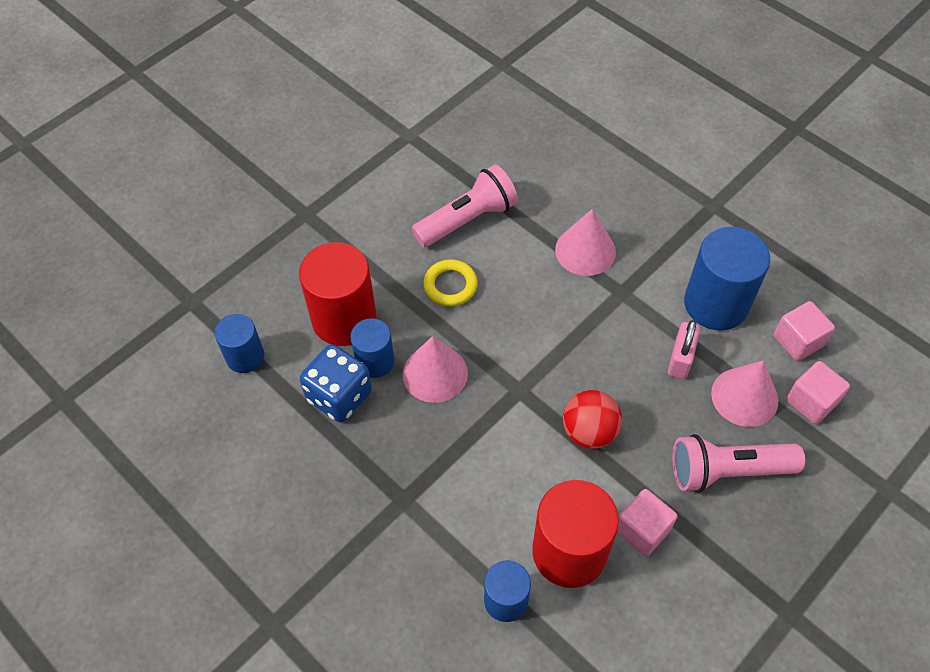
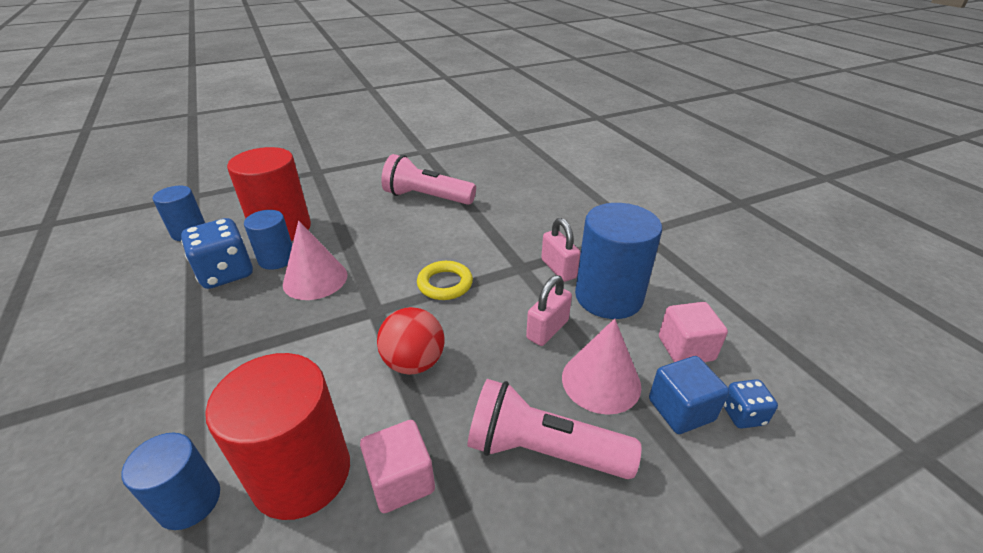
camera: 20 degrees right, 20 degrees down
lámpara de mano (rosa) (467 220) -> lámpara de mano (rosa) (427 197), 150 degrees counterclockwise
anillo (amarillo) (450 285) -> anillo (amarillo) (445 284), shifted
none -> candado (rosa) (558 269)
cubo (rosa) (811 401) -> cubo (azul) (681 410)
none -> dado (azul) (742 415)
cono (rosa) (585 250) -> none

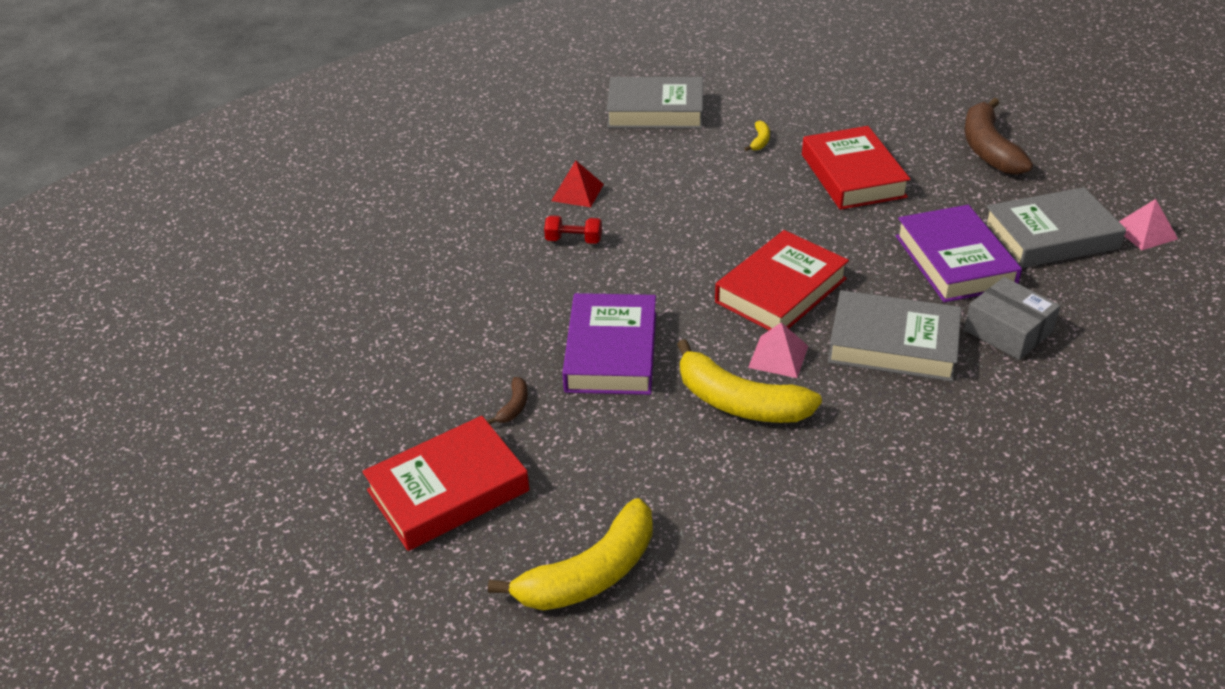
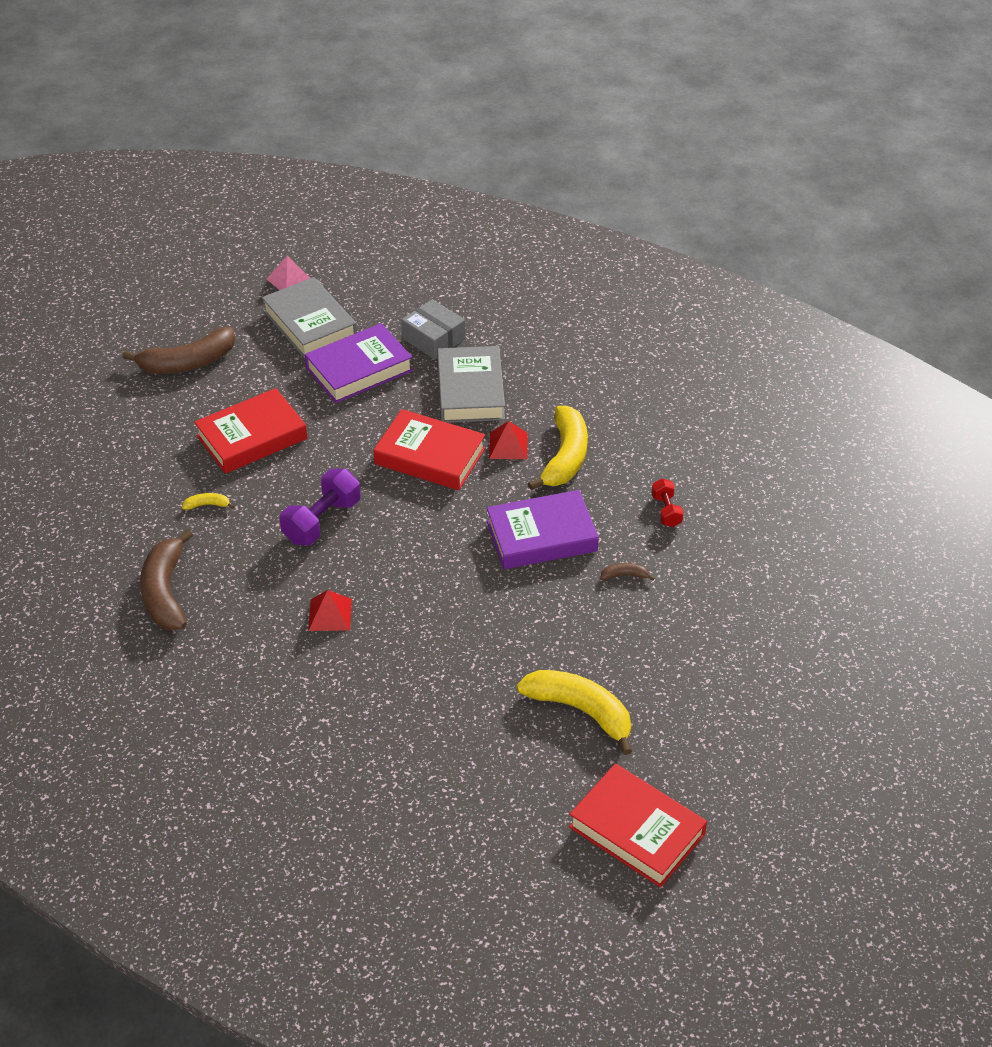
camera: 110 degrees left, 5 degrees up
libro (gris) (655 111) -> plátano (marrón) (165 592)
none -> mancuerna (morado) (322 521)
caja (gris) (1008 331) -> caja (gris) (433 339), 75 degrees counterclockwise
pirámide (rosa) (778 356) -> pirámide (rojo) (508 445)
plátano (amarillo) (590 573) -> plátano (amarillo) (581 711), shifted
libro (rojo) (448 490) -> libro (rojo) (636 831), shifted
mancuerna (rojo) (574 240) -> mancuerna (rojo) (666 511), shifted

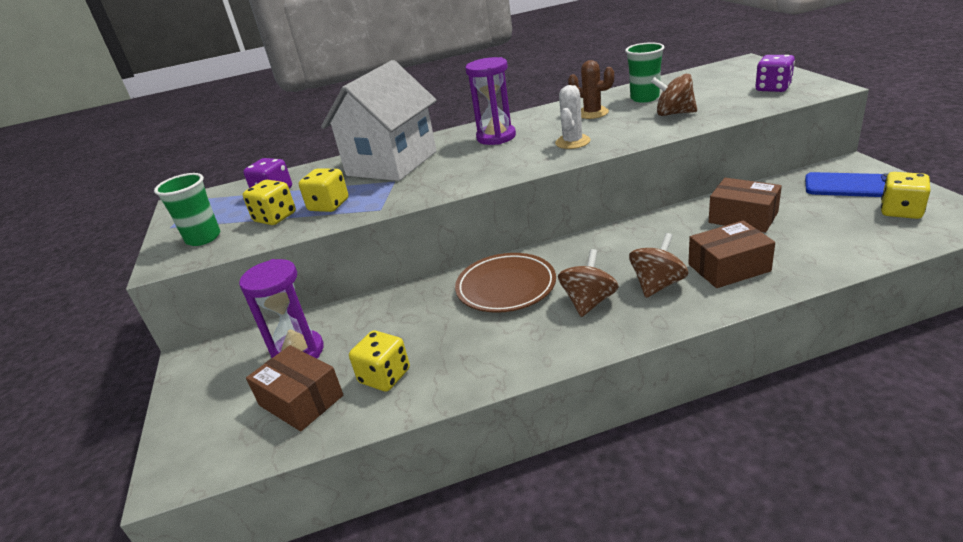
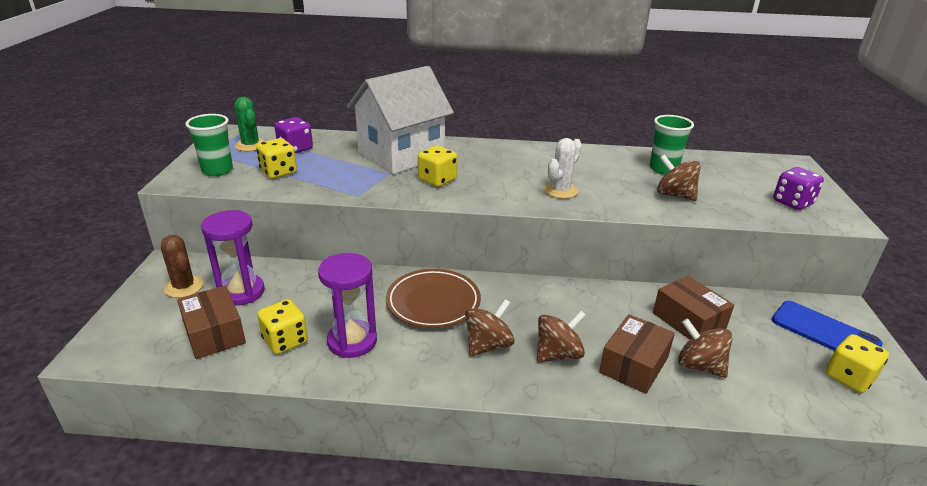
camera: 15 degrees right, 0 degrees up
cactus (marrón) (592 113) -> cactus (marrón) (184 287), shifted
none -> cactus (verde) (250 145)
reloj de arena (morado) (496 137) -> reloj de arena (morado) (352 341), shifted
dado (amarillo) (329 205) -> dado (amarillo) (437 180), shifted
caja (marrón) (728 268) -> caja (marrón) (633 365), 60 degrees counterclockwise
none -> peonza (marrón) (699 366)

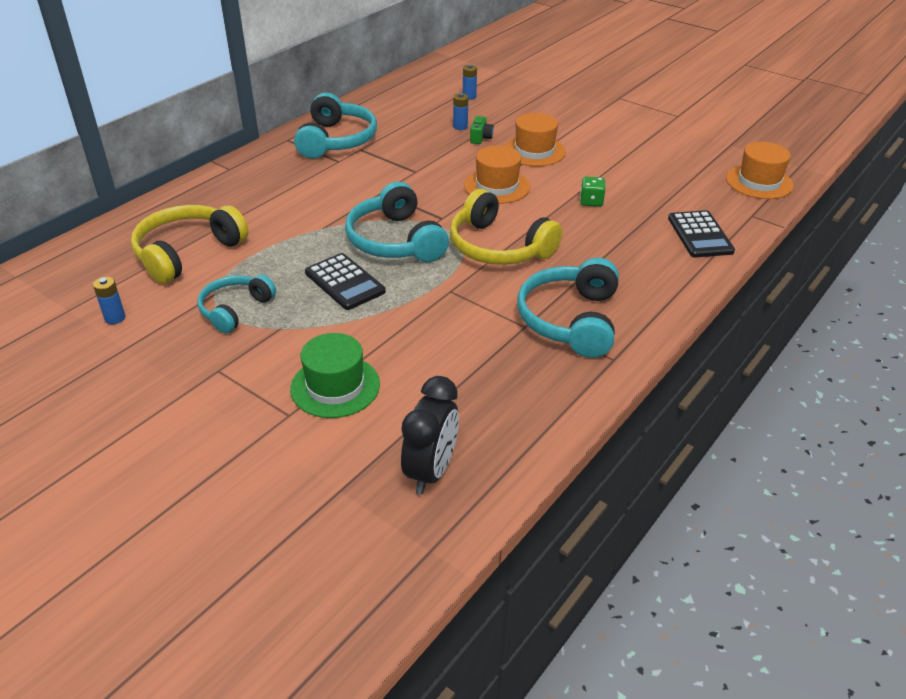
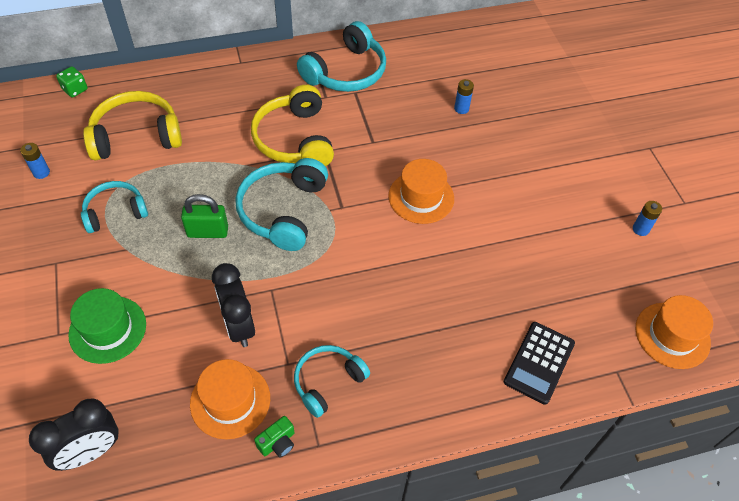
camera: 35 degrees right, 15 degrees up
dado (verde) (591 201) -> dado (verde) (75 89), shifted
calculadora (negro) (345 282) -> candado (verde) (207 232)
sombrero (naranja) (534 151) -> sombrero (naranja) (230 400), shifted
none -> despertador (negro) (239 326)
auriculares (amarillo) (498 247) -> auriculares (amarillo) (295 139), shifted
cámara (verde) (480 138) -> cámara (verde) (277 442), shifted
auriculares (turquesa) (570 320) -> auriculares (turquesa) (328 382), x0.64
pila (azul) (469 97) -> pila (azul) (640 229), shifted

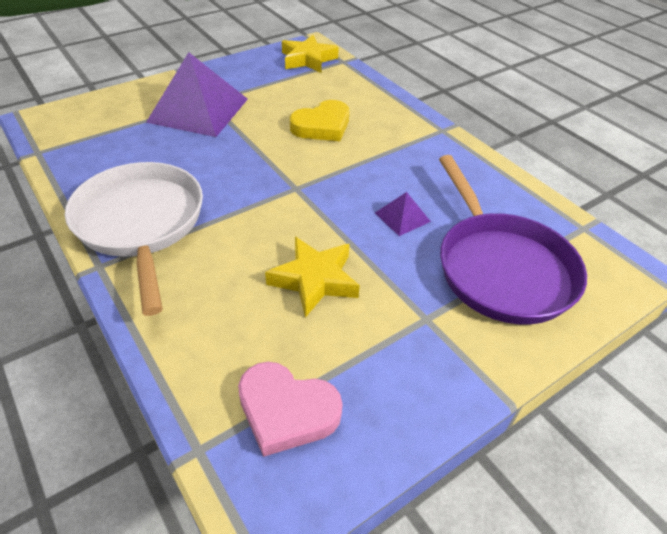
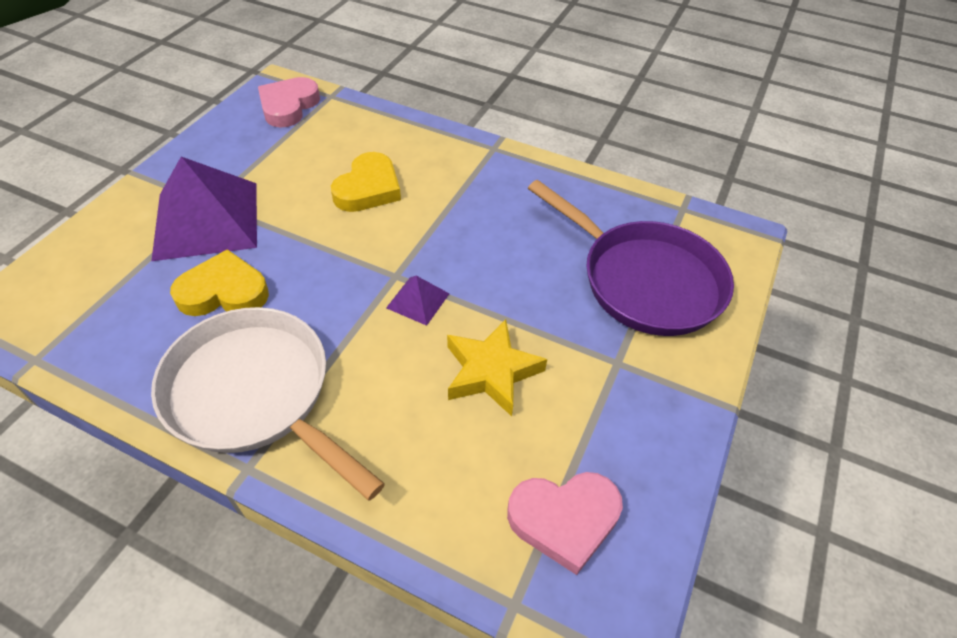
camera: 30 degrees left, 5 degrees up
none -> corazón (amarillo) (224 292)
estrella (amarillo) (308 59) -> corazón (rosa) (288 106)
pirámide (morado) (402 217) -> pirámide (morado) (418 300), shifted

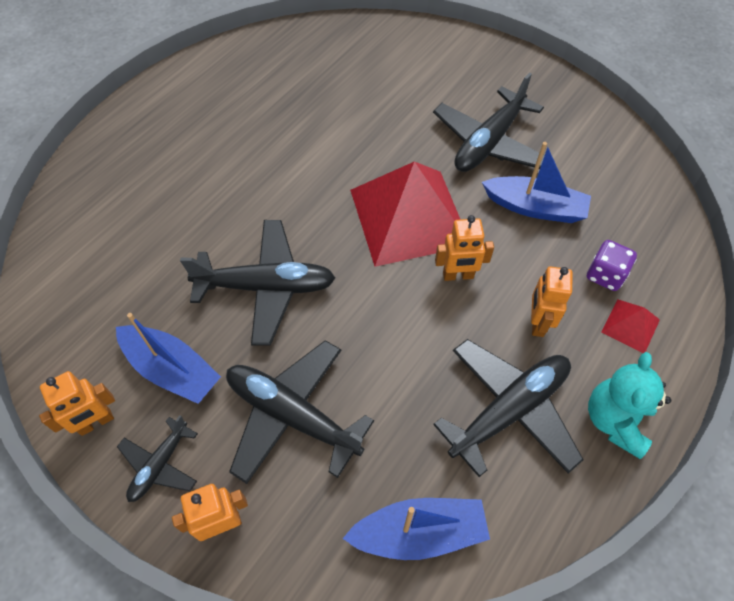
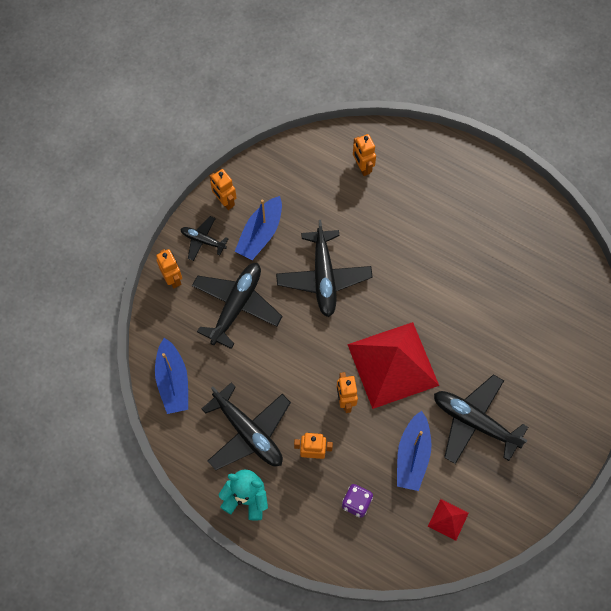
camera: 85 degrees right, 10 degrees up
none -> robot (naranja) (362 167)
pirámide (rojo) (630 325) -> pirámide (rojo) (448 519), shifted

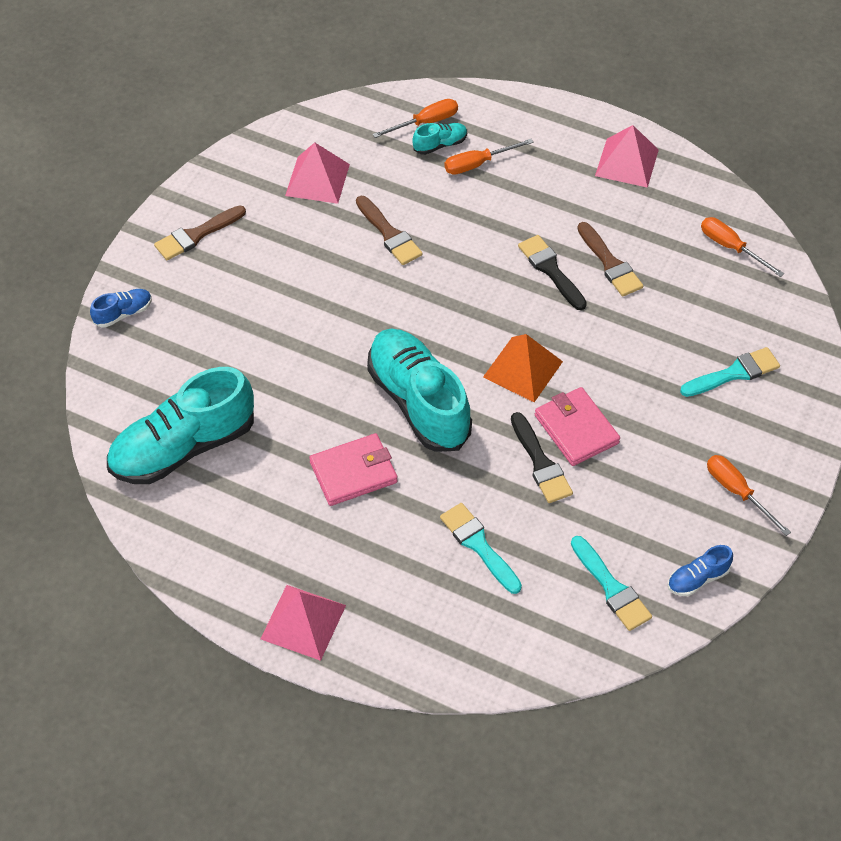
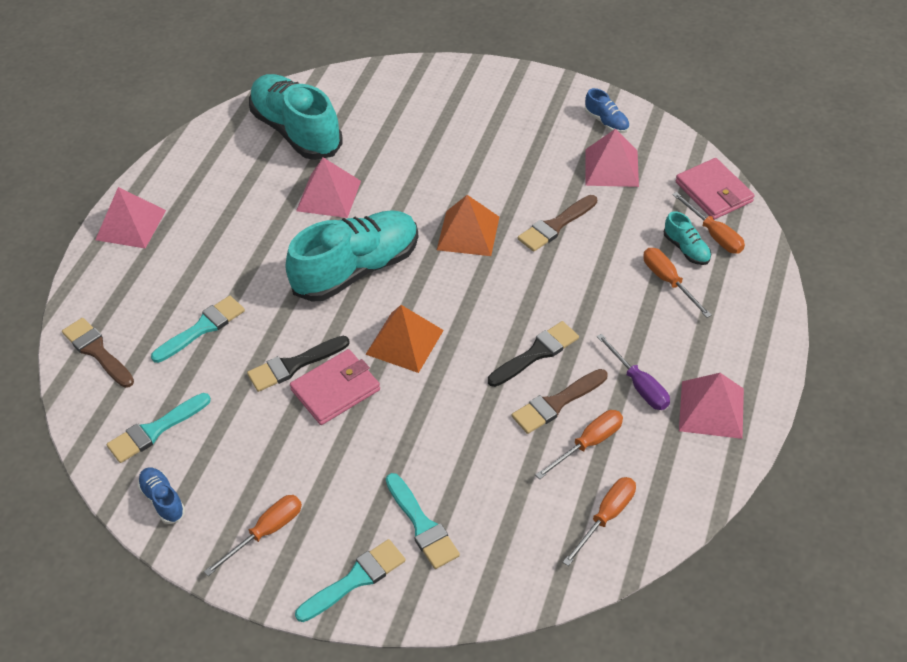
camera: 85 degrees right, 5 degrees down
pincel (marrón) (196 235) -> pincel (marrón) (97 351), shifted
none -> pincel (turquesa) (355 579)
none -> pirámide (rosa) (328 196)
none -> pirámide (naranja) (468 233)
none -> destornillador (naranja) (588 444)
zapato (azul) (123 313) -> zapato (azul) (606 122), shifted
none -> destornillador (morado) (639 385)
cartera (rosa) (353 472) -> cartera (rosa) (713 192), shifted

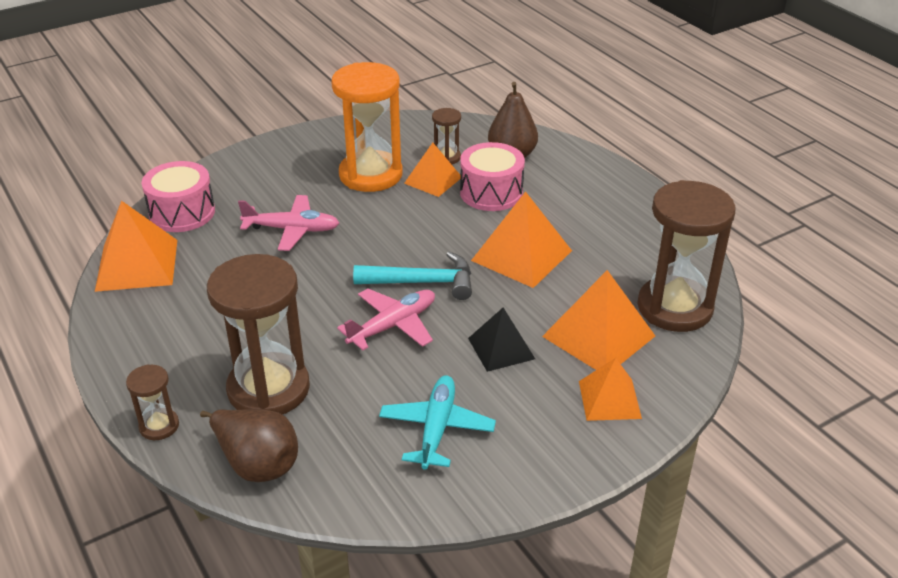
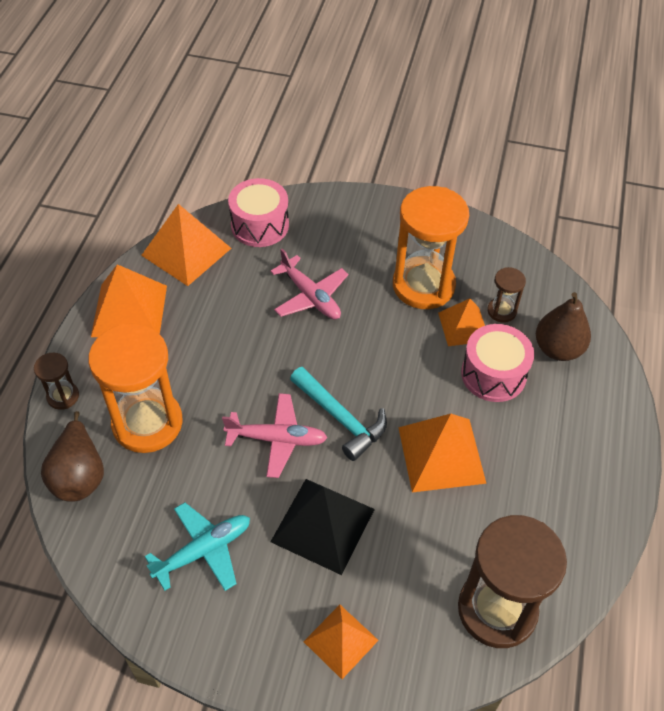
camera: 45 degrees right, 15 degrees up
reloj de arena (marrón) (268 389) -> reloj de arena (naranja) (147 423)
pirámide (naranja) (598 336) -> pirámide (naranja) (129 310), shifted
pirámide (negro) (501 348) -> pirámide (negro) (323 525), x1.58

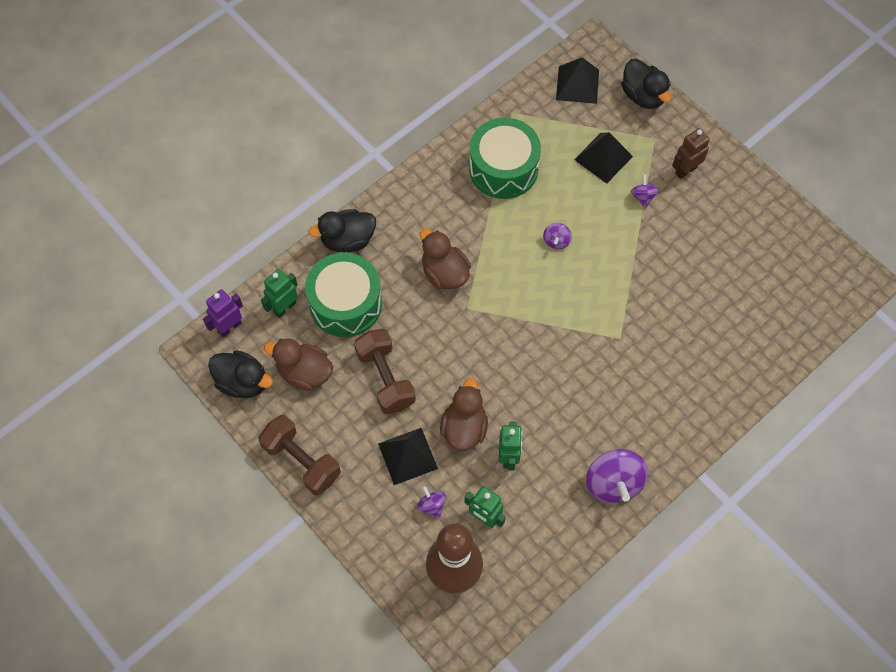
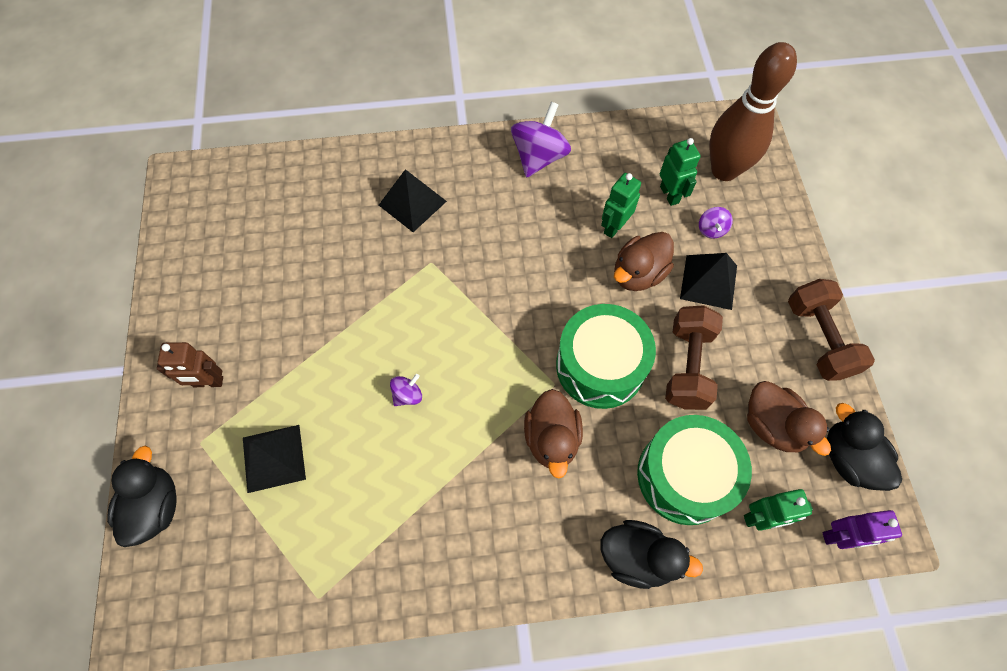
camera: 145 degrees left, 0 degrees up
pirámide (negro) (577 84) -> pirámide (negro) (412 203), shifted
tambor (verde) (503 168) -> tambor (verde) (600 366), shifted
peonza (morado) (643 197) -> none

